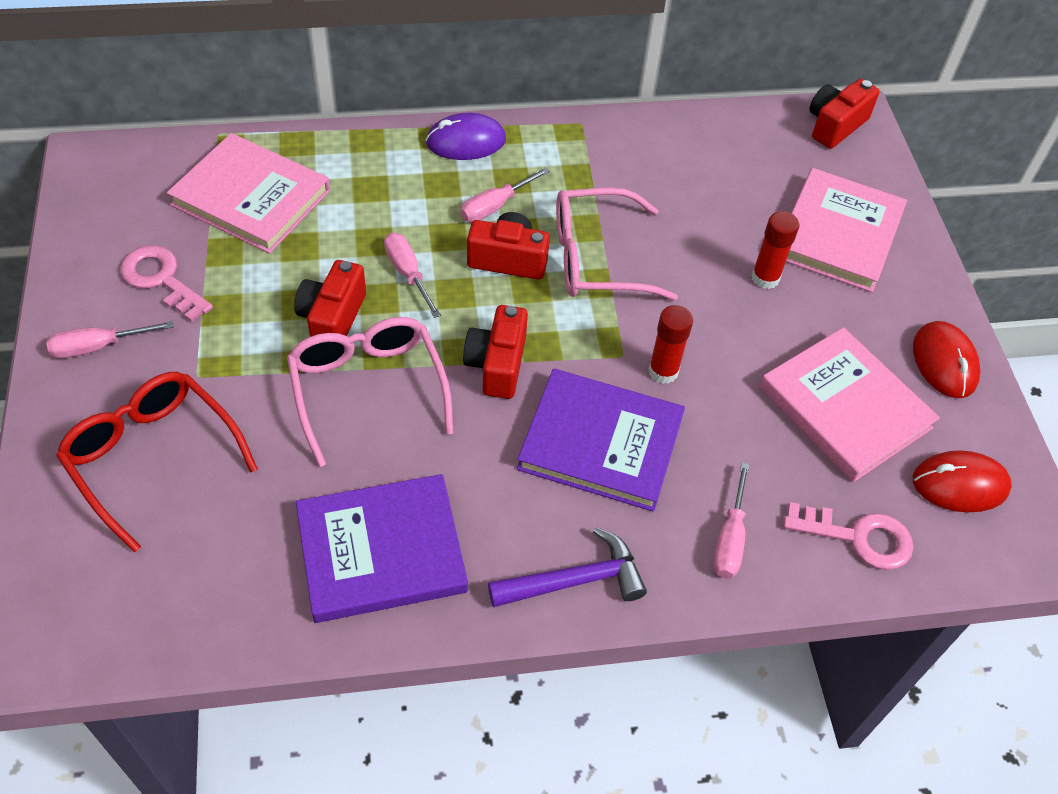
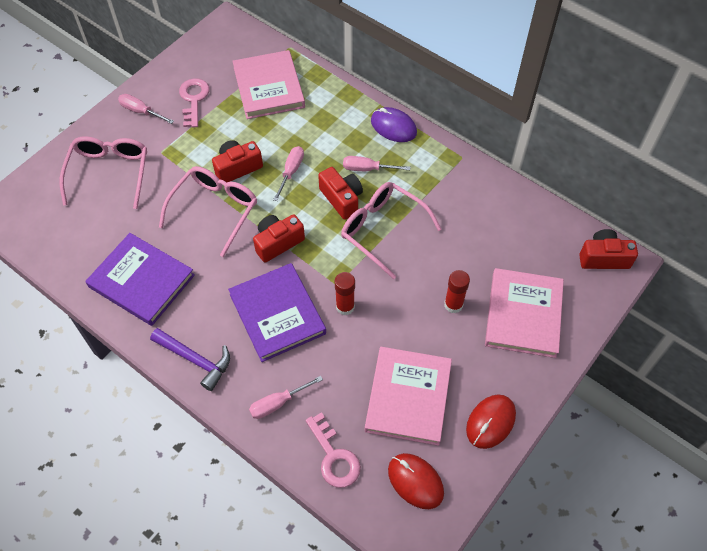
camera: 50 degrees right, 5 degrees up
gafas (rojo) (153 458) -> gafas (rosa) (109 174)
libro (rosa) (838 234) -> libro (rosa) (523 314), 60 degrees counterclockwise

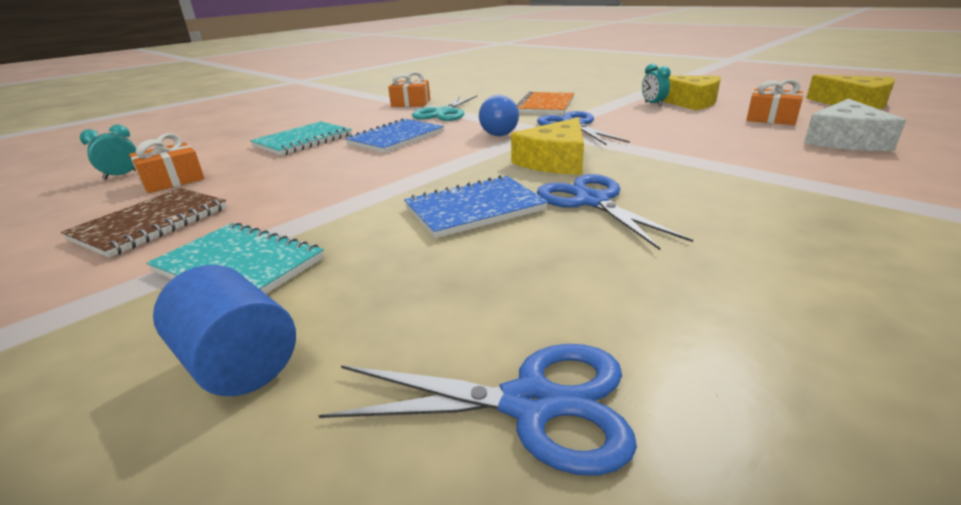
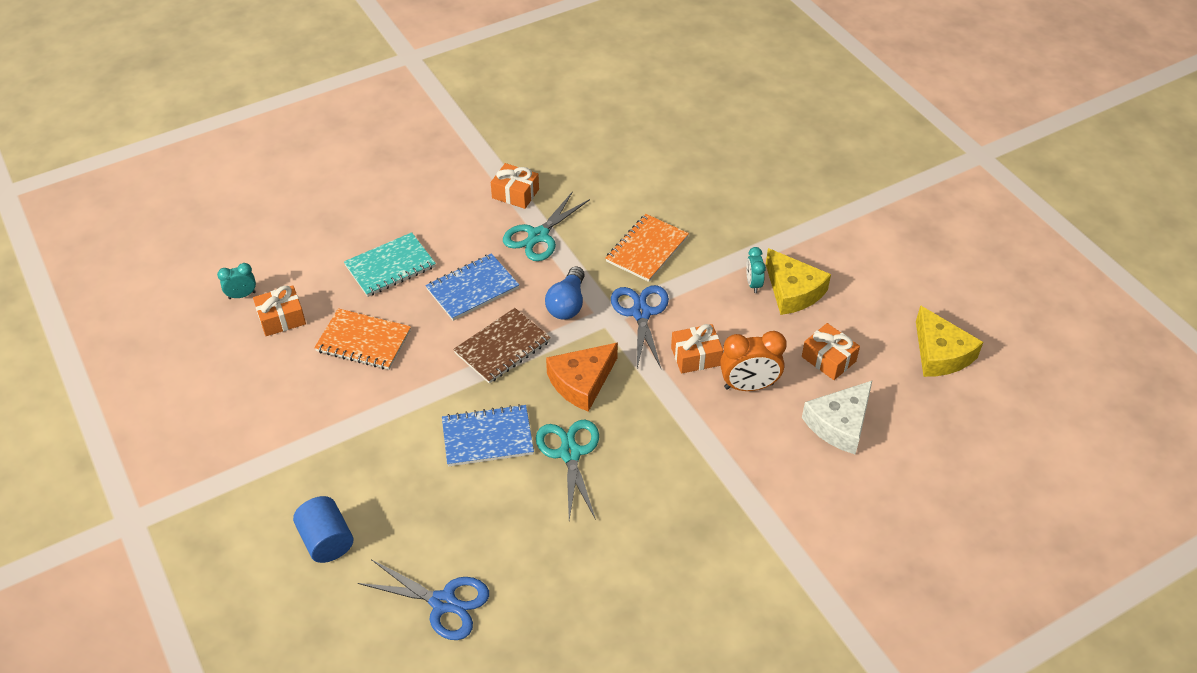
camera: 15 degrees right, 20 degrees up
none -> cuaderno (naranja) (363 341)
cuaderno (marrón) (151 223) -> cuaderno (marrón) (502 347), shifted
tijeras (azul) (592 201) -> tijeras (turquesa) (569 453)
queso (amarillo) (555 161) -> queso (naranja) (581 382)
none -> regalo (naranja) (696 356)
none -> despertador (naranja) (749 386)
cuaderno (turquesa) (239 265) -> none

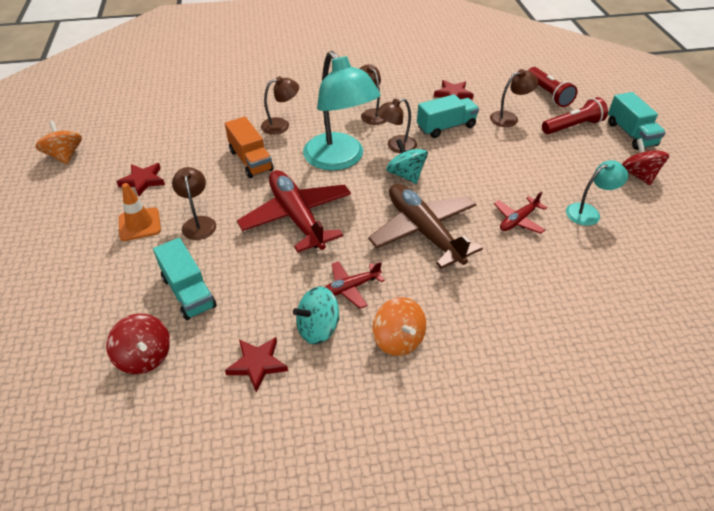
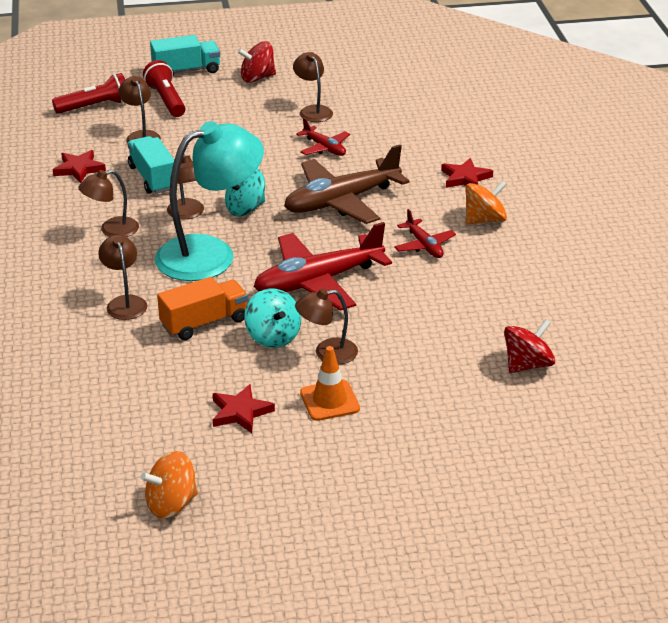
camera: 90 degrees left, 10 degrees down
peonza (turquesa) (318 328) -> peonza (turquesa) (273 336), shifted
lámpara (turquesa) (588 212) -> lámpara (marrón) (313 110)
estrella (rojo) (257 364) -> estrella (rojo) (465 178), shifted
camión (turquesa) (188 292) -> none

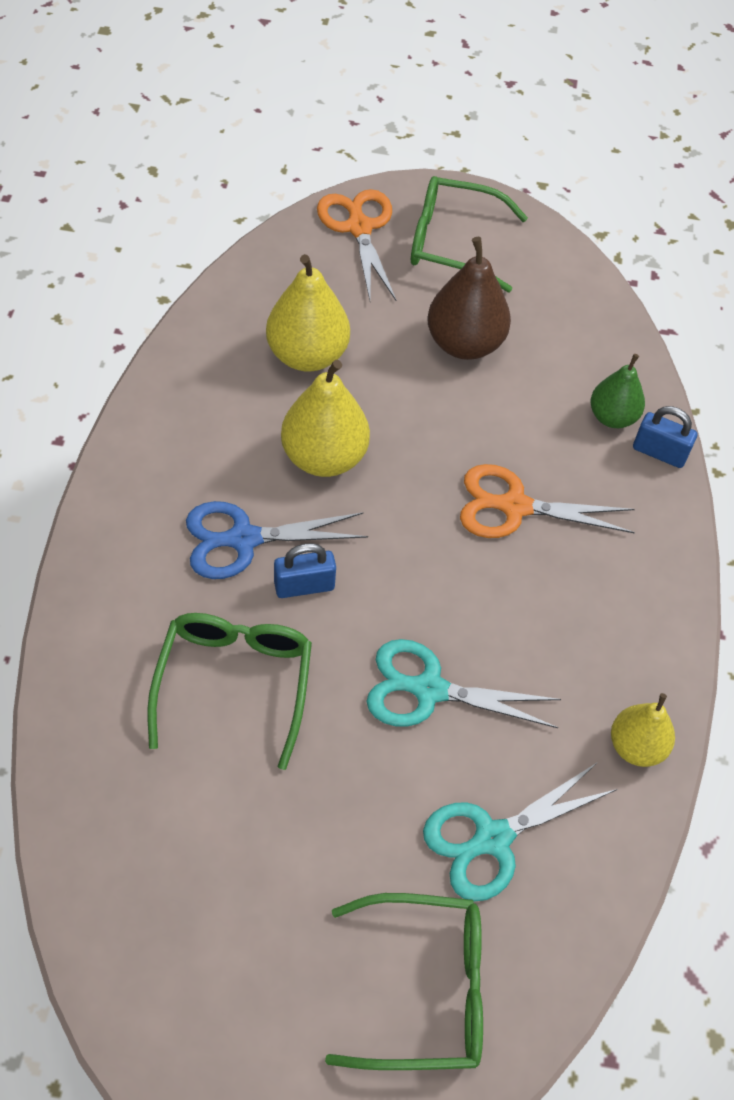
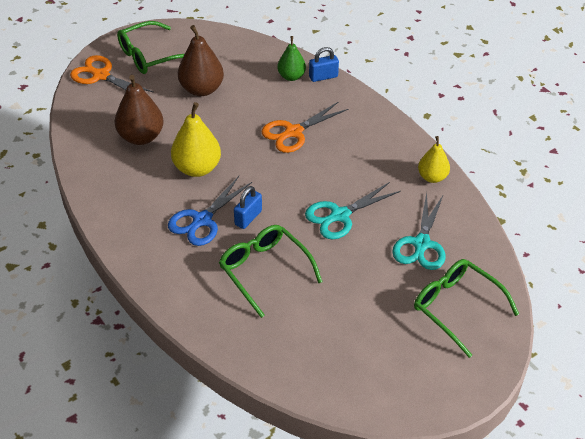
camera: 40 degrees left, 10 degrees down
pera (amarillo) (307 355) -> pera (marrón) (141 137)
gafas (verde) (423 989) -> gafas (verde) (457 308), 90 degrees counterclockwise

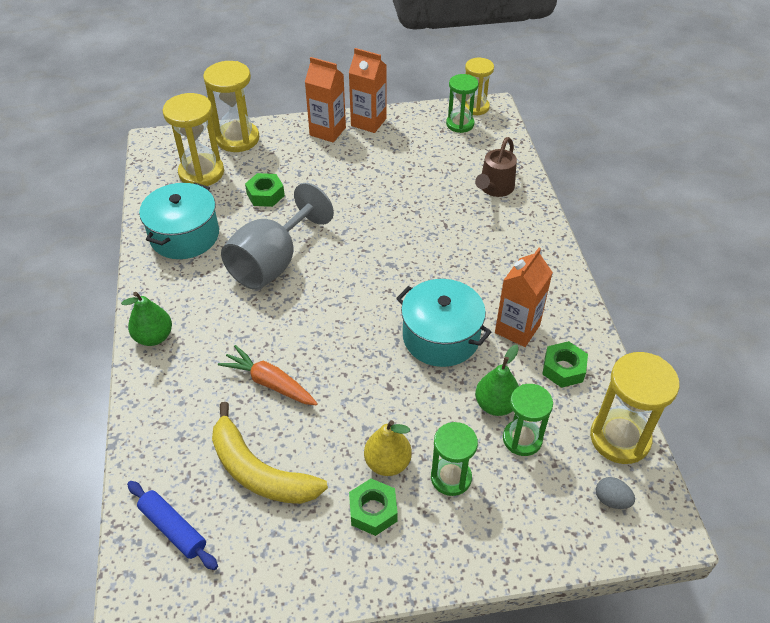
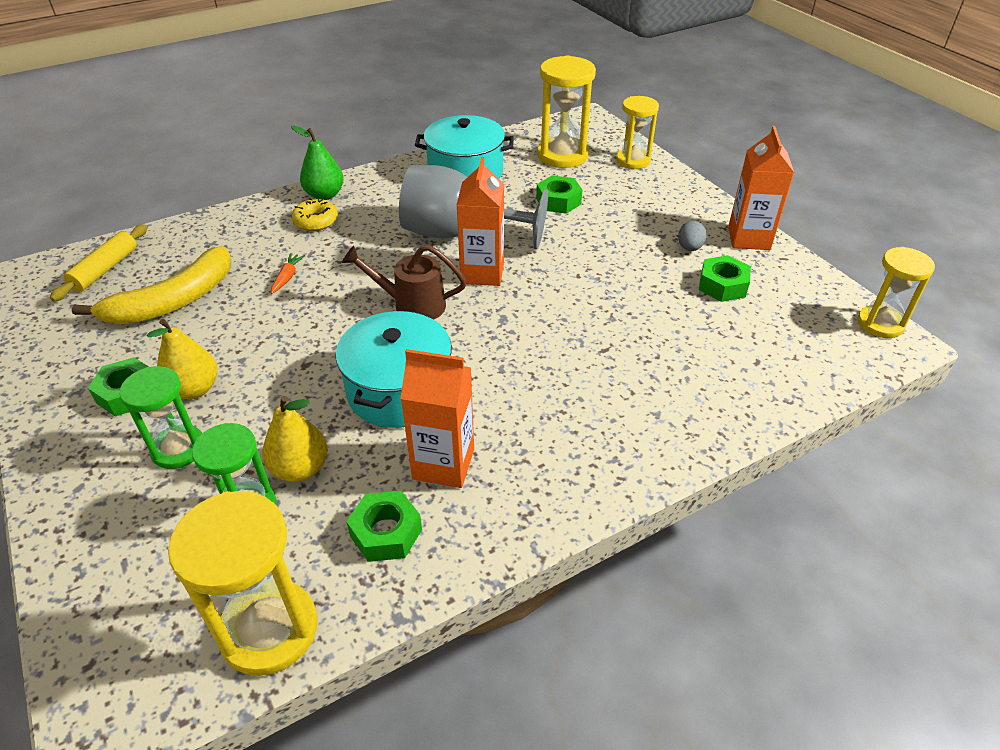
camera: 70 degrees right, 5 degrees down
rodillo (azul) (173 529) -> rodillo (amarillo) (105 269)
plátano (amarillo) (259 471) -> plátano (amarillo) (173 301), 150 degrees counterclockwise
pera (verde) (496 405) -> pera (amarillo) (300 468)
zanahoria (naranja) (269 383) -> zanahoria (naranja) (287 277), x0.52
none -> rosquilla (amarillo) (316 221)
regadera (marrón) (494 188) -> regadera (marrón) (412 305), shifted
cartón de leche (naranja) (327 131) -> cartón de leche (naranja) (482 273), shifted
reloj de arena (amarillo) (237 139) -> reloj de arena (amarillo) (633 160), x0.66
huevo (gris) (611 500) -> huevo (gris) (689 248), shifted
none -> tuerca (verde) (722 285)
reloj de arena (verde) (460 124) -> none

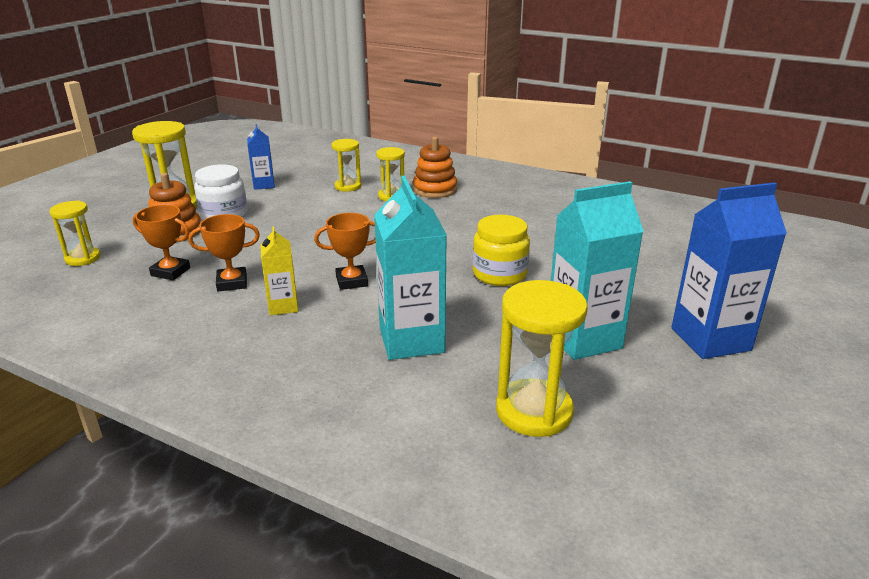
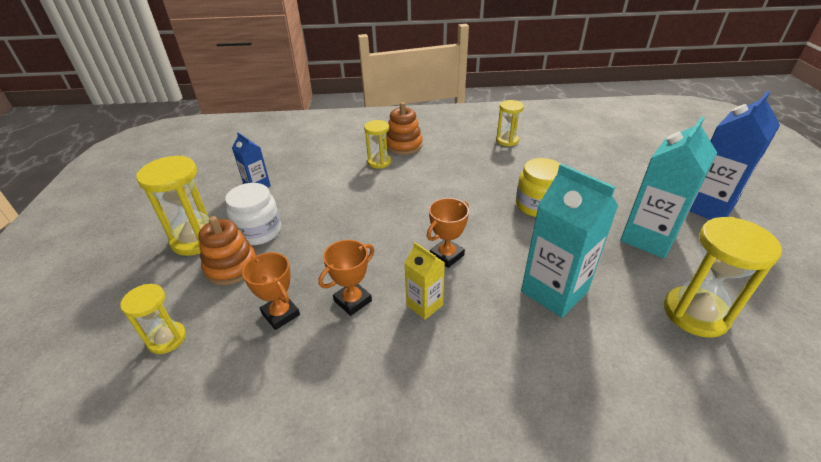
camera: 30 degrees left, 10 degrees up
trofeo (naranja) (170 272) -> trofeo (naranja) (280 314), 60 degrees clockwise
reloj de arena (amarillo) (348 186) -> reloj de arena (amarillo) (507 140), shifted

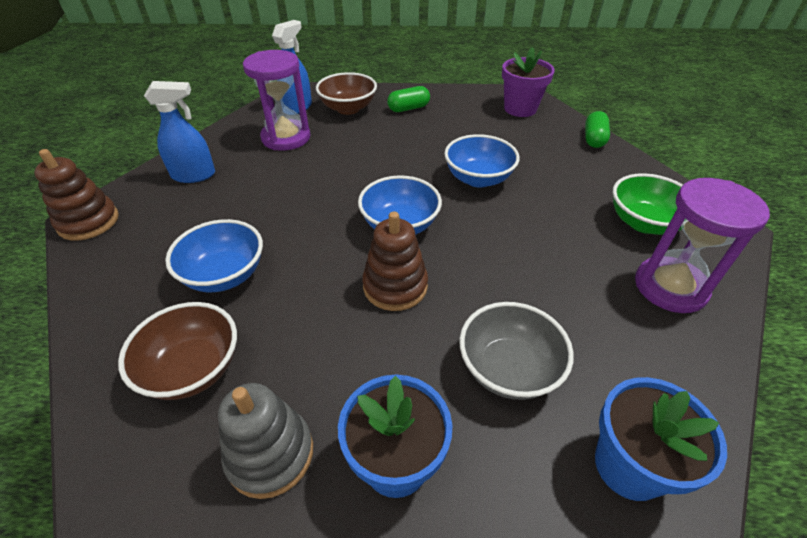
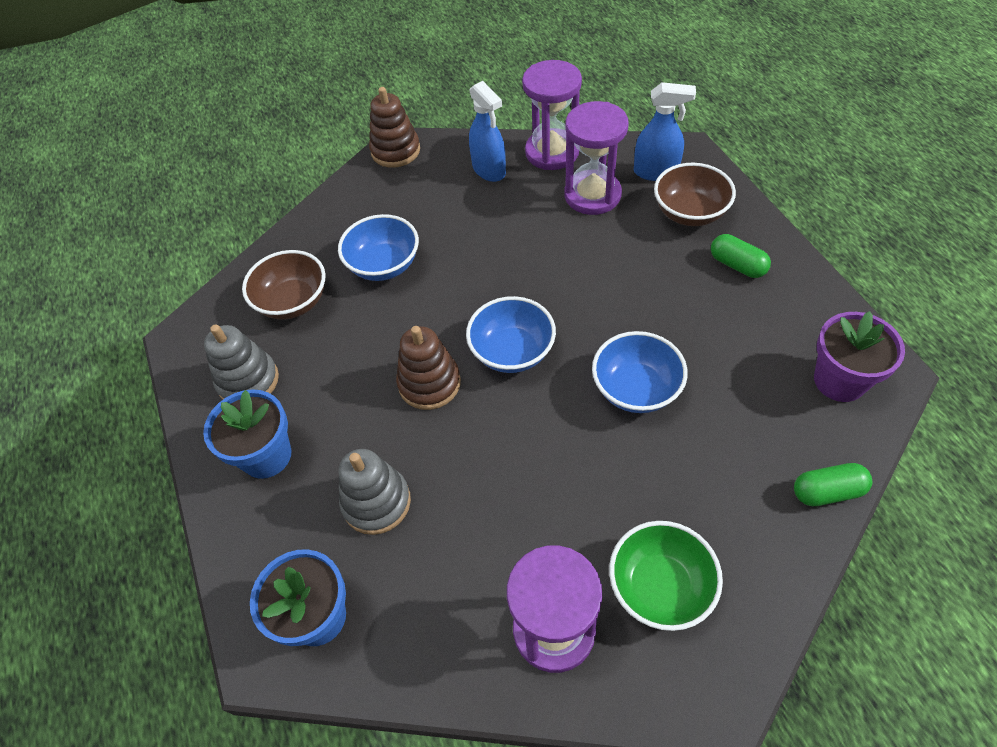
camera: 70 degrees right, 10 degrees up
cuenco (gris) (508 369) -> juguete apilable (gris) (376 502)
none -> reloj de arena (morado) (552 152)

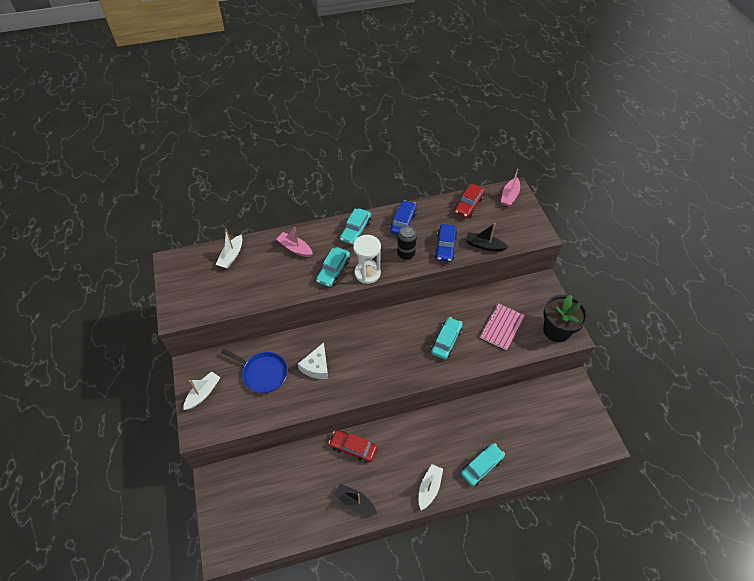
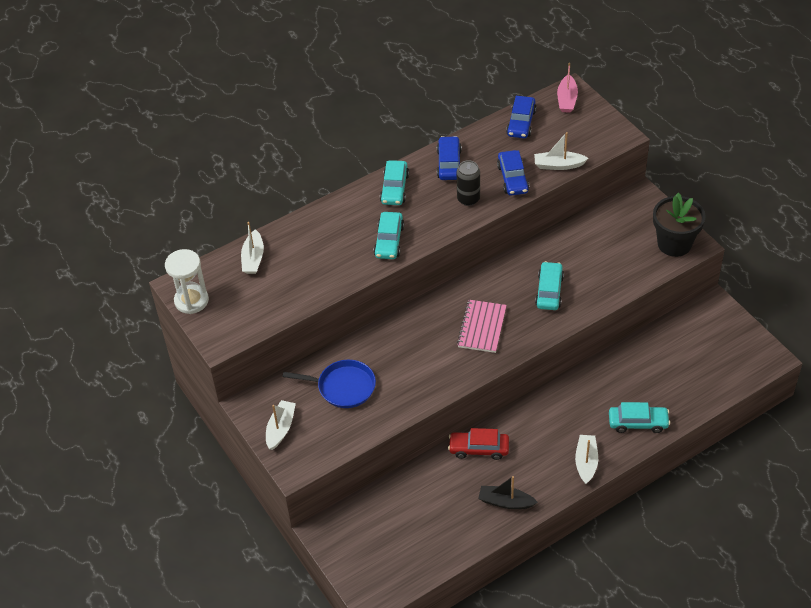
camera: 15 degrees left, 5 degrees down
reloj de arena (blanco) (367 273) -> reloj de arena (blanco) (191 301), shifted
cuaderno (rosa) (501 327) -> cuaderno (rosa) (482 327), shifted
coche (rojo) (468 205) -> coche (azul) (521 123)
barco (negro) (484 246) -> barco (blanco) (558 165)
coche (turquesa) (481 466) -> coche (turquesa) (638 423), 60 degrees clockwise
barco (rosa) (295 248) -> none
queso (blanco) (316 366) -> none

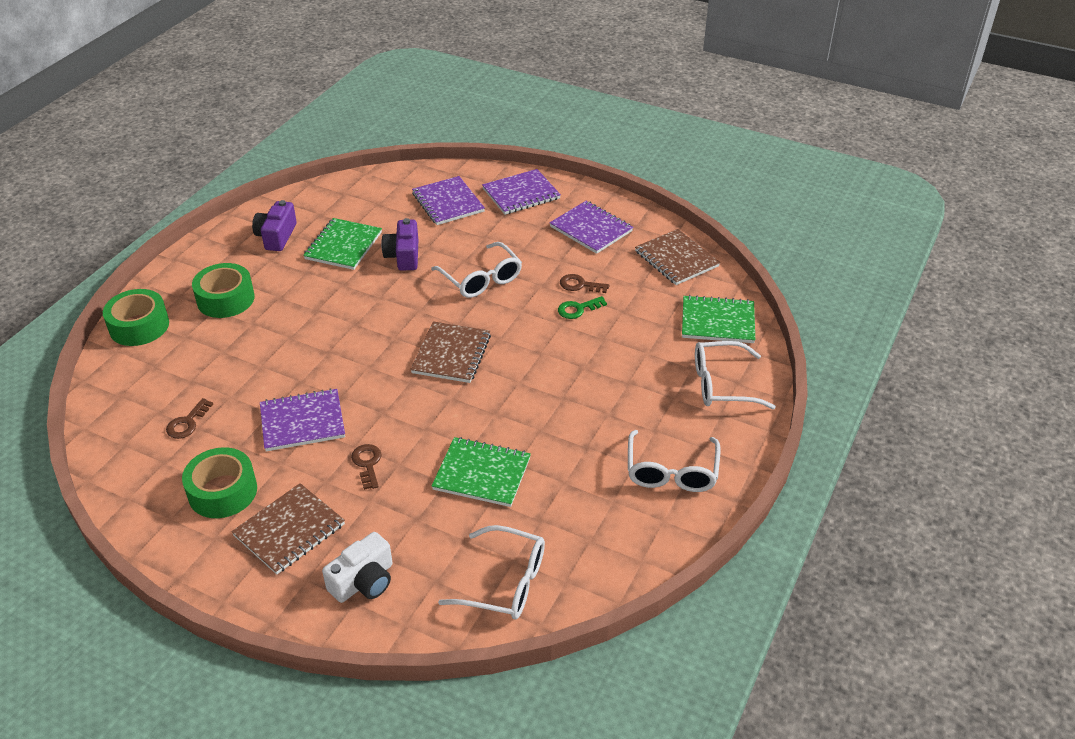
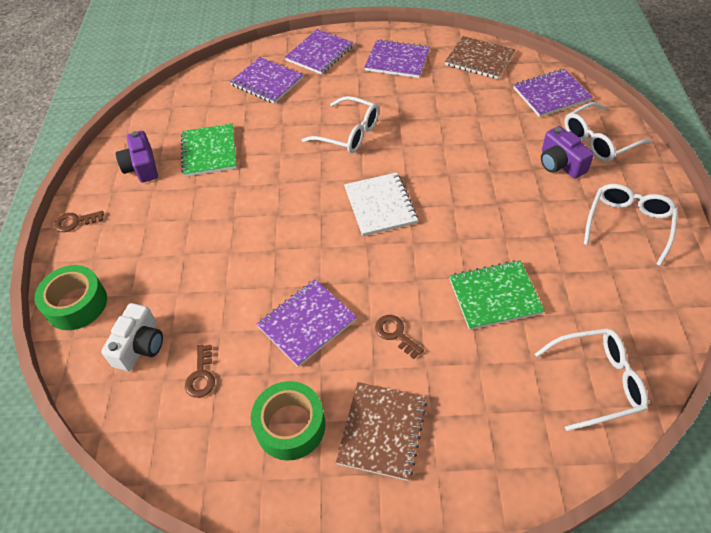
camera: 25 degrees left, 10 degrees up
llave (marrón) (580 285) -> llave (marrón) (75 222), shifted
cámara (blanco) (364 581) -> cámara (blanco) (140 346), shifted
cuaderno (marrón) (451 354) -> cuaderno (blanco) (380 205)
cuaderno (verde) (717 321) -> cuaderno (morado) (551 94)
cámara (morado) (403 256) -> cámara (morado) (560 164), shifted
gafas (blanco) (671 471) -> gafas (blanco) (628 225), 135 degrees counterclockwise
cinta adhesiva (verde) (225 299) -> none
llave (verde) (578 309) -> none

